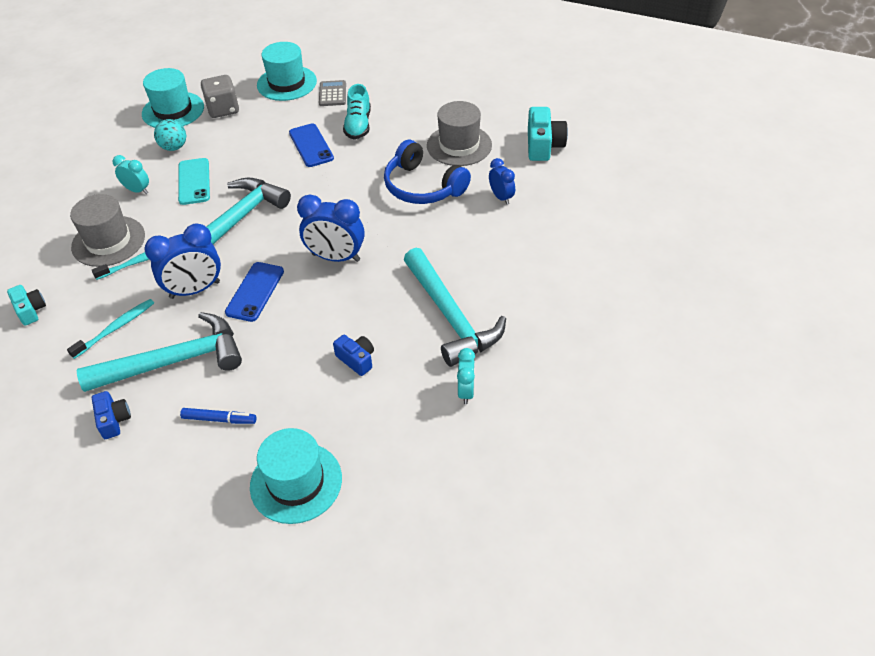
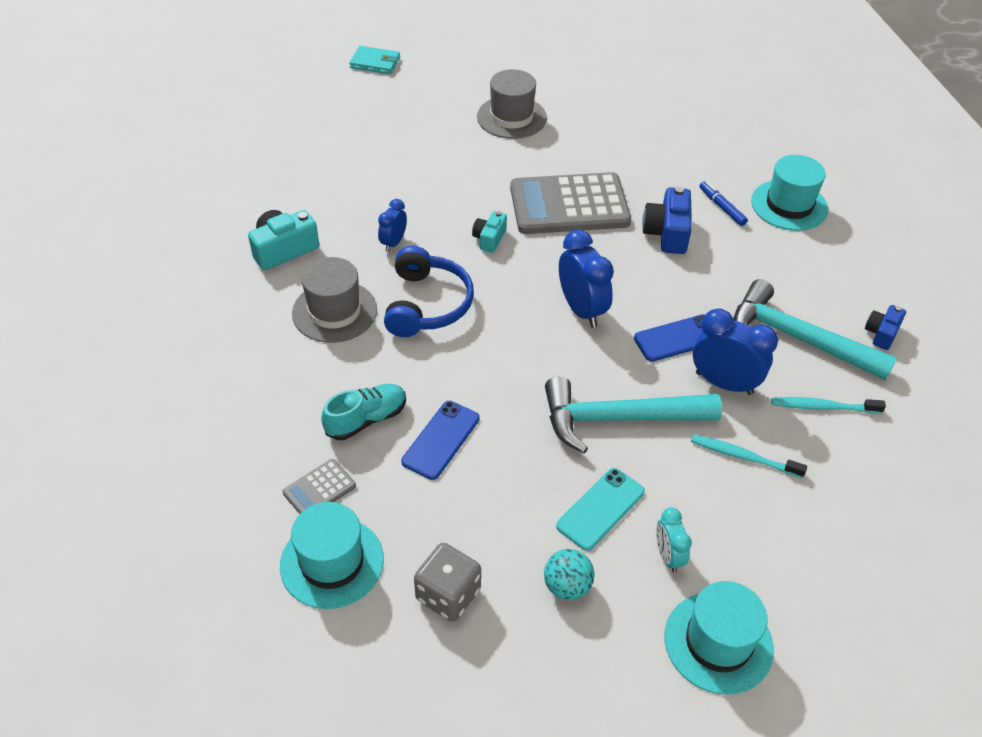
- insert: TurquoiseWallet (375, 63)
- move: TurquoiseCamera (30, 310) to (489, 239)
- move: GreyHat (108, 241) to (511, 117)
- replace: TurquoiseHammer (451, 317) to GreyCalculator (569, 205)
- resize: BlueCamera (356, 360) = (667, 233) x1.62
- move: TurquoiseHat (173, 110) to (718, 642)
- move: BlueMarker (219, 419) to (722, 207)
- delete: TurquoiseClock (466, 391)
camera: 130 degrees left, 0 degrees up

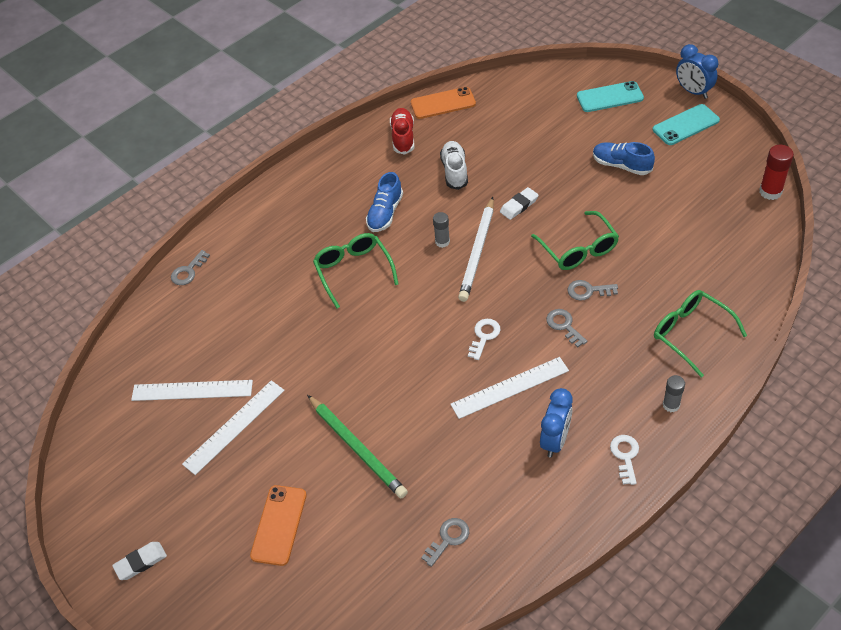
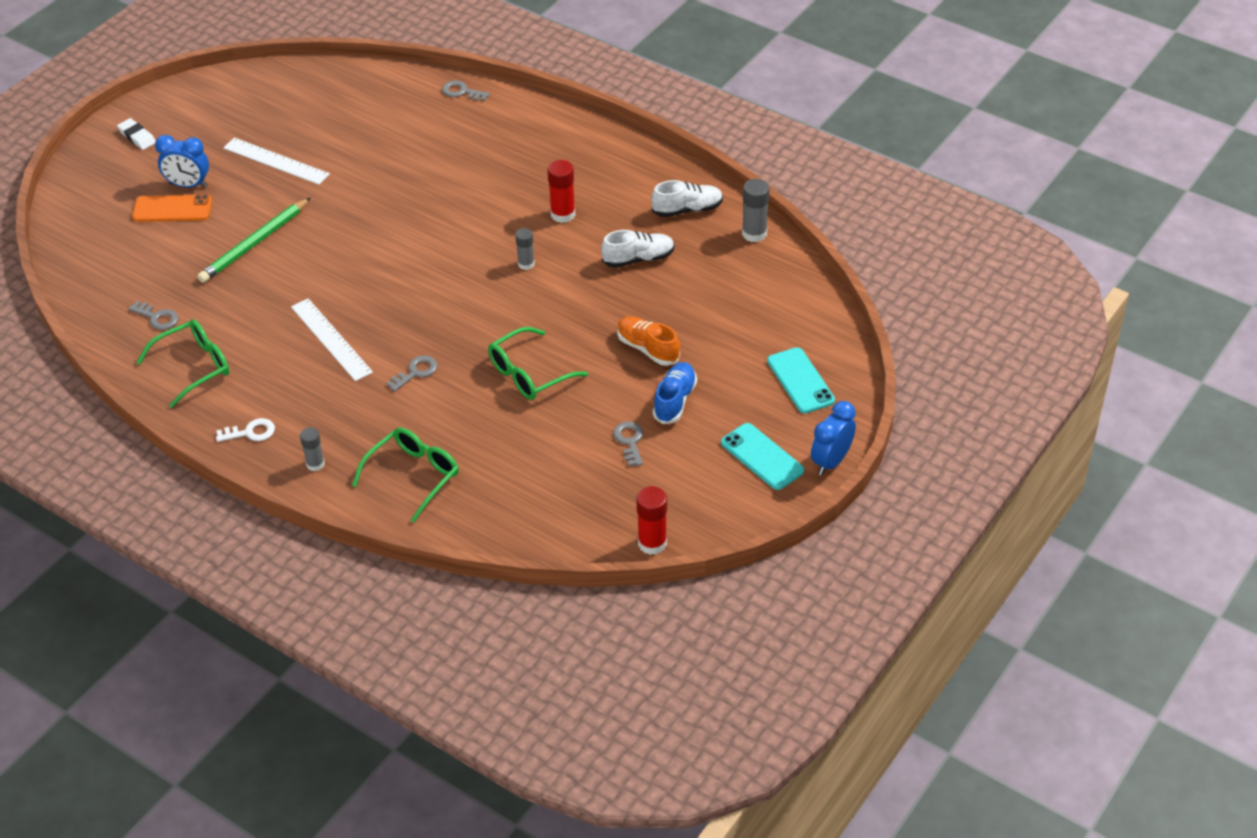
- move: GreenGlasses (353, 271) to (194, 367)
- move: BlueClock (555, 440) to (188, 185)
- replace: BlueShoe (385, 213) to RedGlueStick (563, 214)
- move: GreyKey (588, 291) to (629, 441)
- insert: OrangeShoe (648, 349)
- recolor: RedShoe (403, 137) to WhiteShoe (687, 209)
- replace: OrangePhone (443, 103) to GreyGlueStick (754, 233)
- delete: WhiteRuler (192, 390)
- delete: WhitePencil (477, 251)
- delete: WhiteKey (484, 336)
- delete: WhiteEraser (519, 205)
camera: 75 degrees right, 5 degrees down

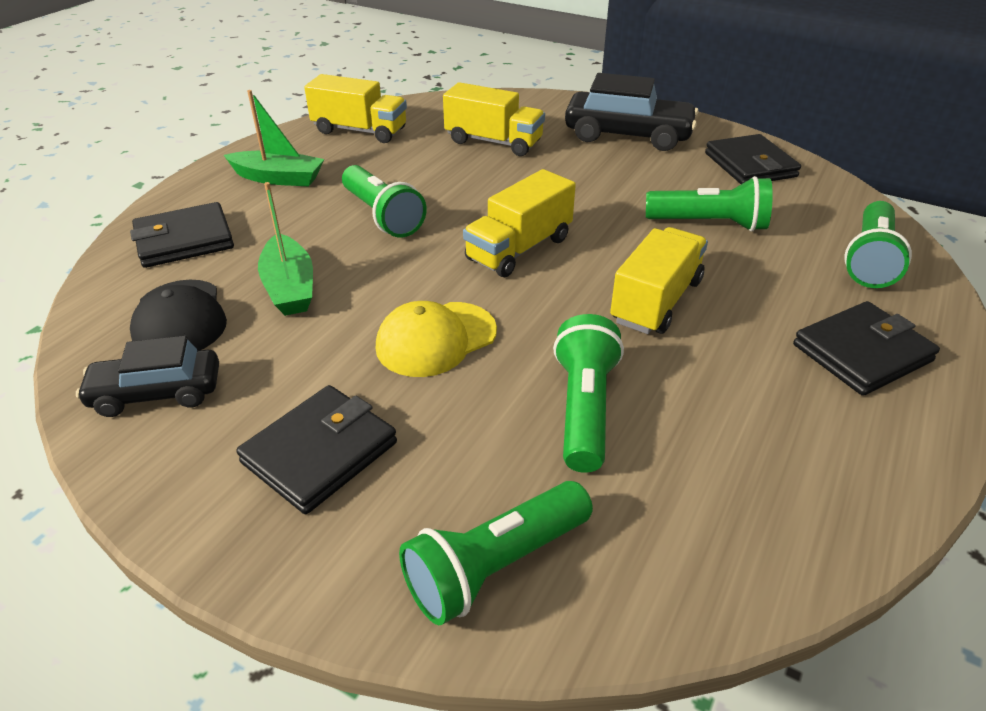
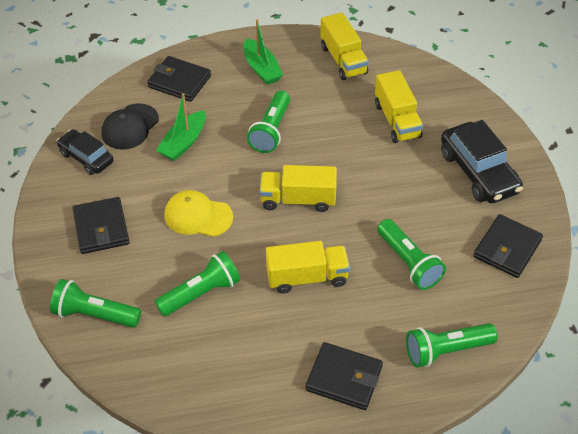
- rotate: BlackWallet (320, 452) = (101, 228) 75 degrees clockwise
camera: 50 degrees right, 10 degrees up

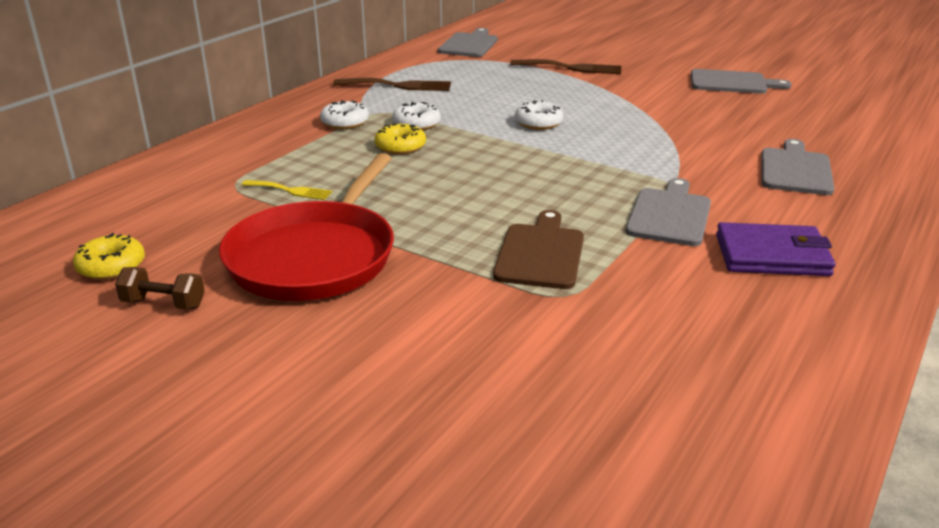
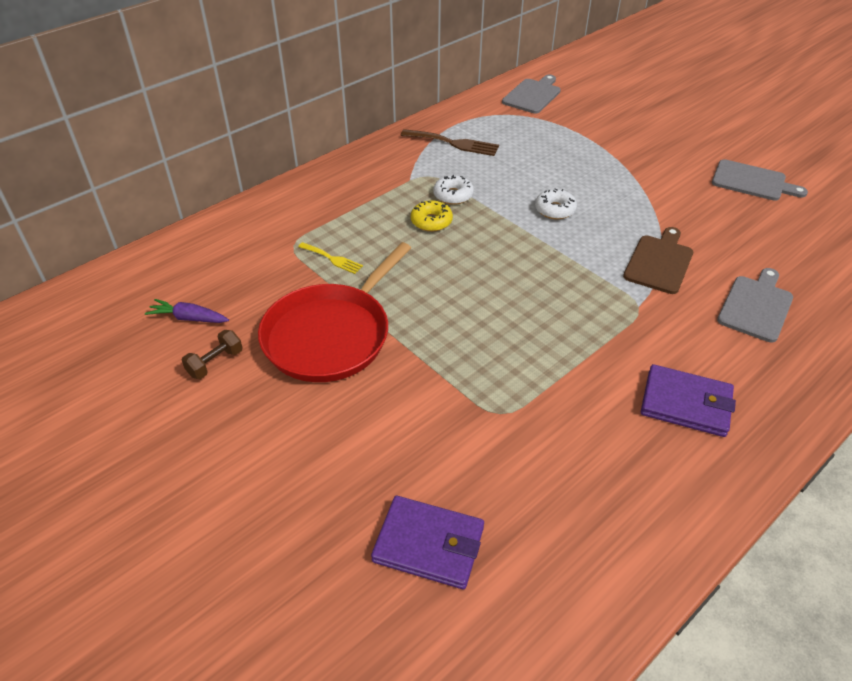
- replace: YellowDonut (111, 266) to PurpleCarrot (189, 318)
- rotate: BrownDumbbell (164, 304) = (215, 363) 75 degrees counterclockwise
- insert: PurpleWallet (429, 545)
- move: BrownCuttingBoard (541, 253) to (659, 262)
- delete: WhiteDonut (345, 123)
- delete: BrownFork (571, 68)
- delete: GreyCuttingBoard (670, 215)
camera: 15 degrees right, 15 degrees up

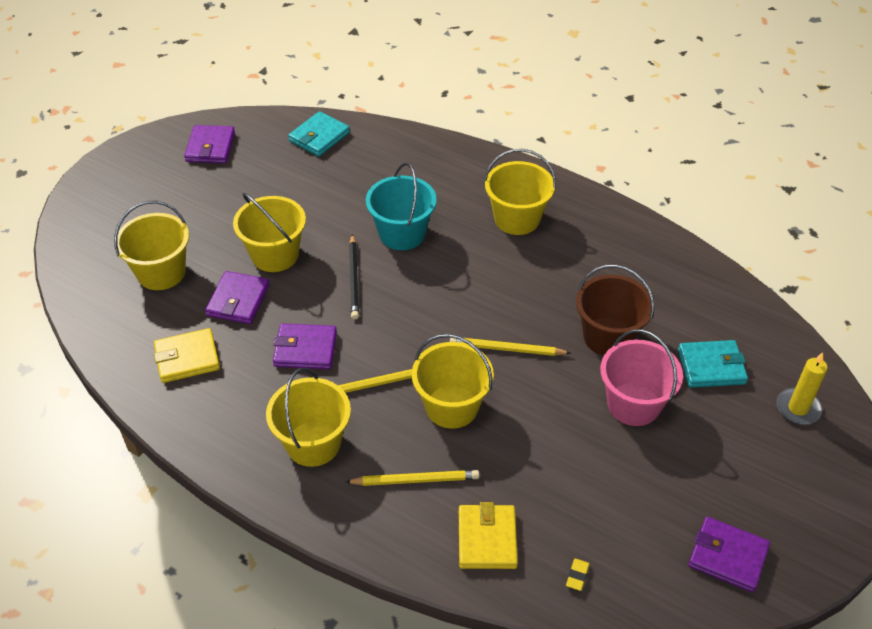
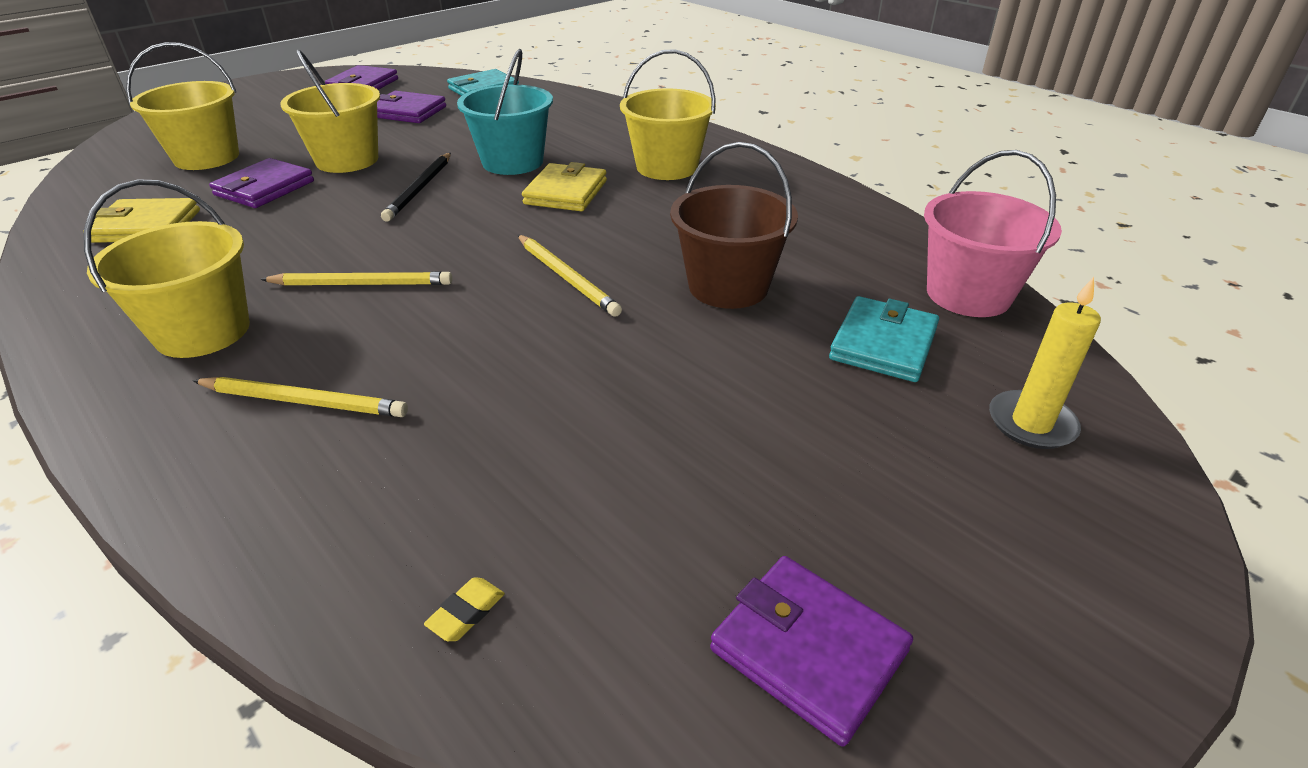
- move: PurpleWallet (305, 349) to (407, 112)
- rotate: YellowPencil (507, 349) = (567, 277) 150 degrees counterclockwise
- move: YellowWallet (487, 539) to (566, 192)
- rotate: TurquoiseWallet (711, 367) = (883, 344) 75 degrees counterclockwise
- move: PinkBucket (633, 404) to (968, 294)
- delete: YellowBucket (451, 406)
camera: 15 degrees right, 10 degrees down

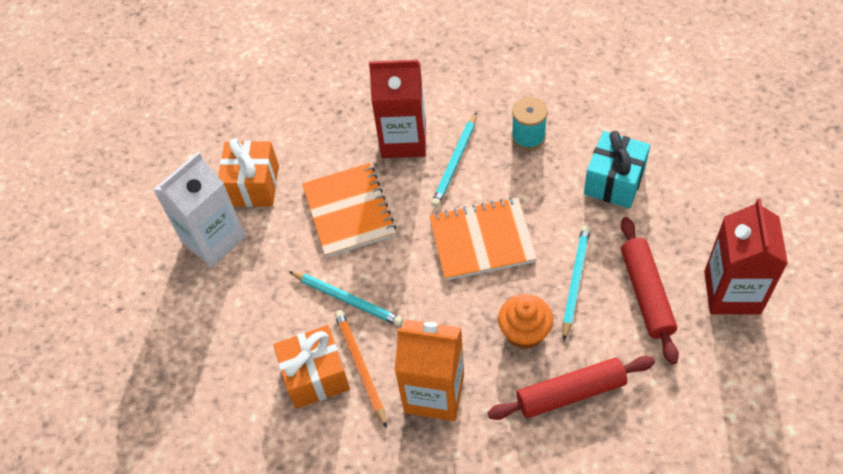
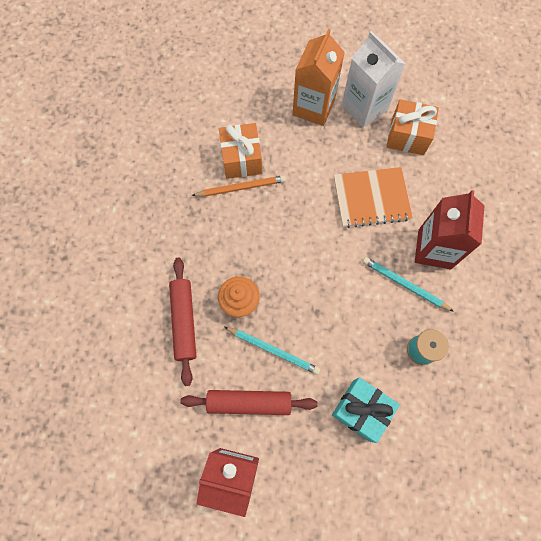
- move: OrangeCarton (434, 393) to (313, 107)
- delete: TurquoisePencil (347, 299)
- delete: OrangeNotebook (482, 240)
camera: 95 degrees right, 15 degrees up

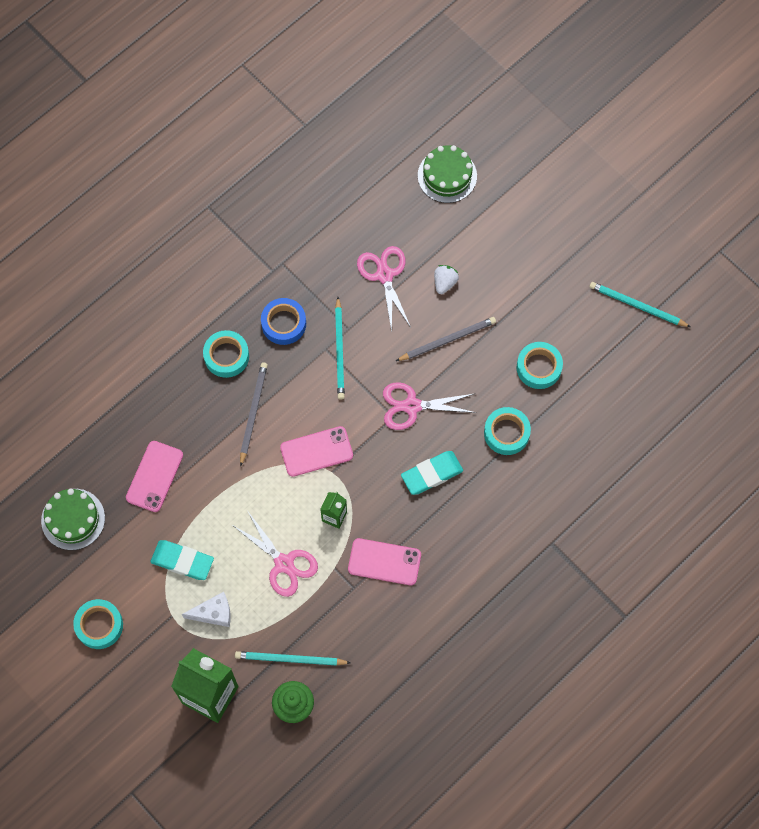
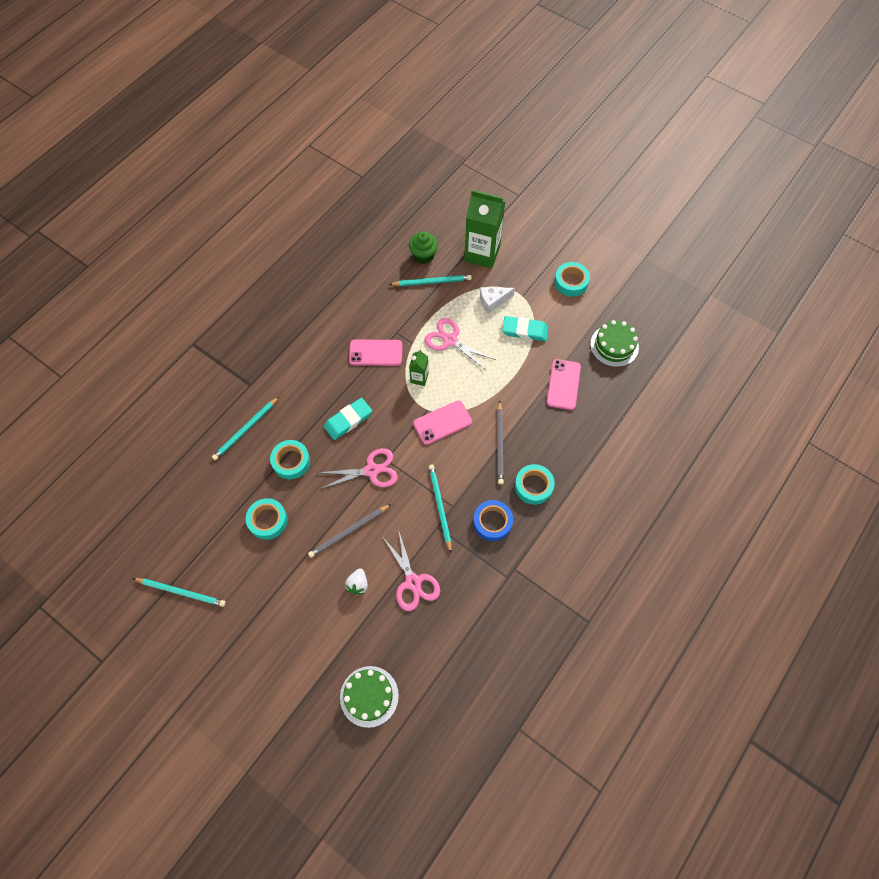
- insert: TurquoisePencil (245, 430)
camera: 170 degrees right, 5 degrees down

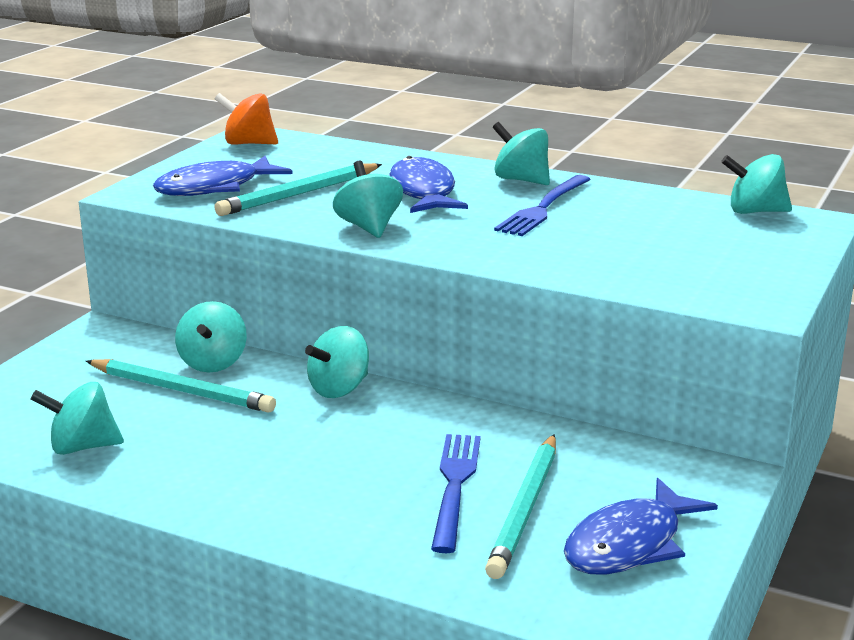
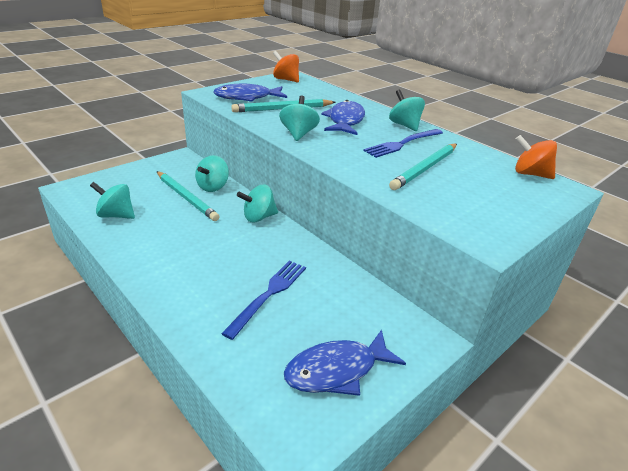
- move: TurquoisePencil (525, 509) to (425, 168)
- recolor: TurquoiseSpinningTop (754, 211) to OrangeSpinningTop (530, 174)
camera: 20 degrees right, 10 degrees up

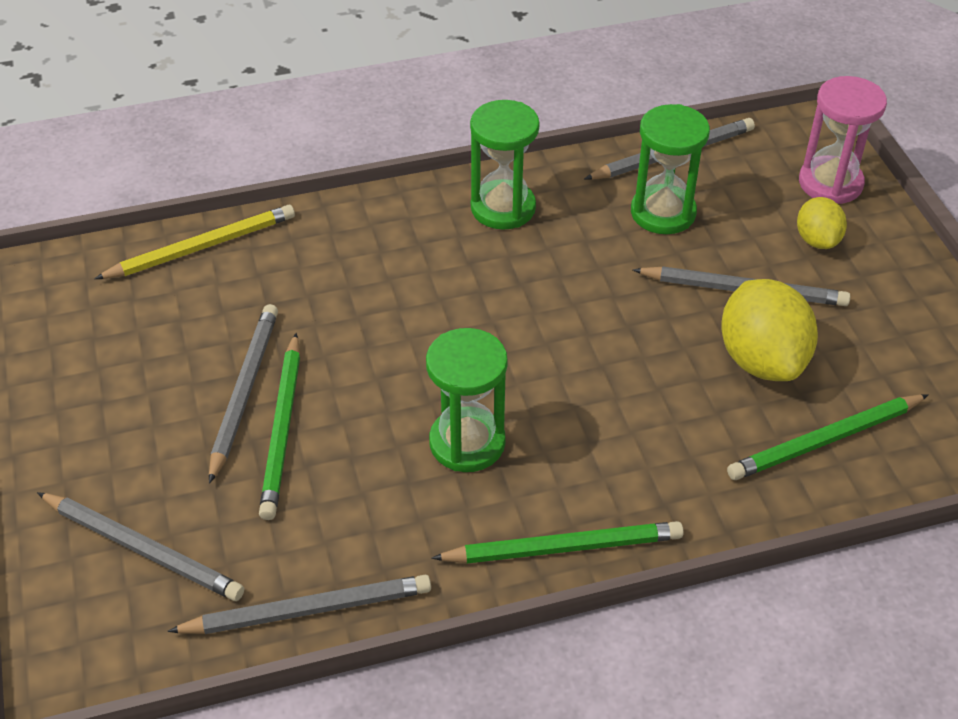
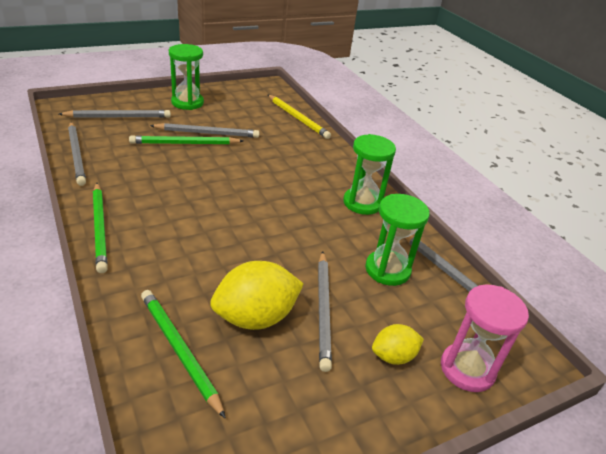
- rotate: GreyPencil (142, 548) = (118, 117) 120 degrees counterclockwise
- move: GreenHourglass (467, 442) to (187, 102)
camera: 75 degrees right, 10 degrees down

